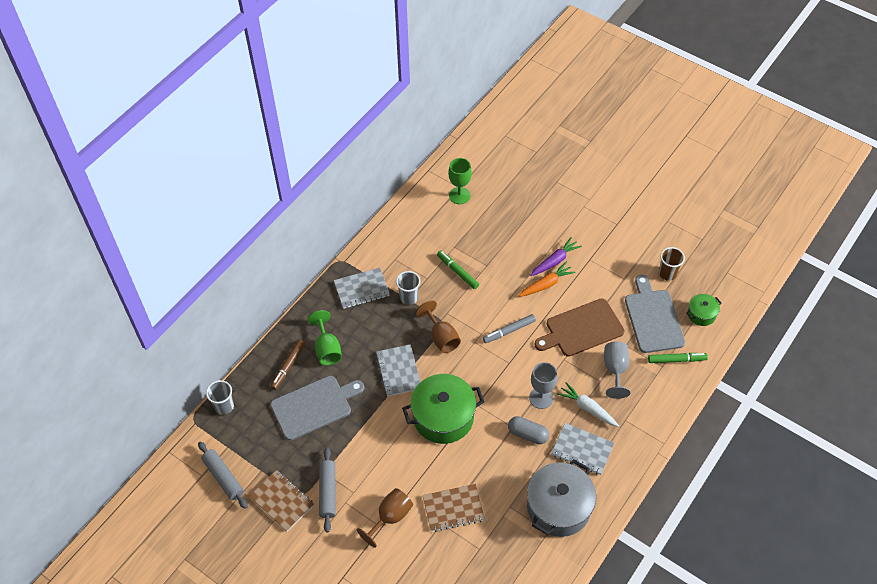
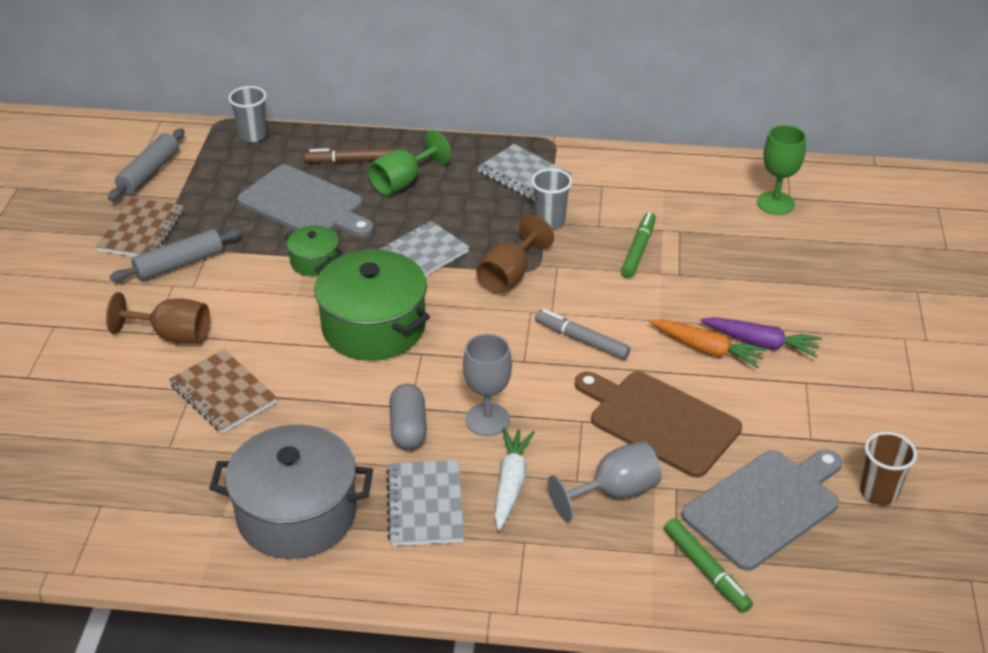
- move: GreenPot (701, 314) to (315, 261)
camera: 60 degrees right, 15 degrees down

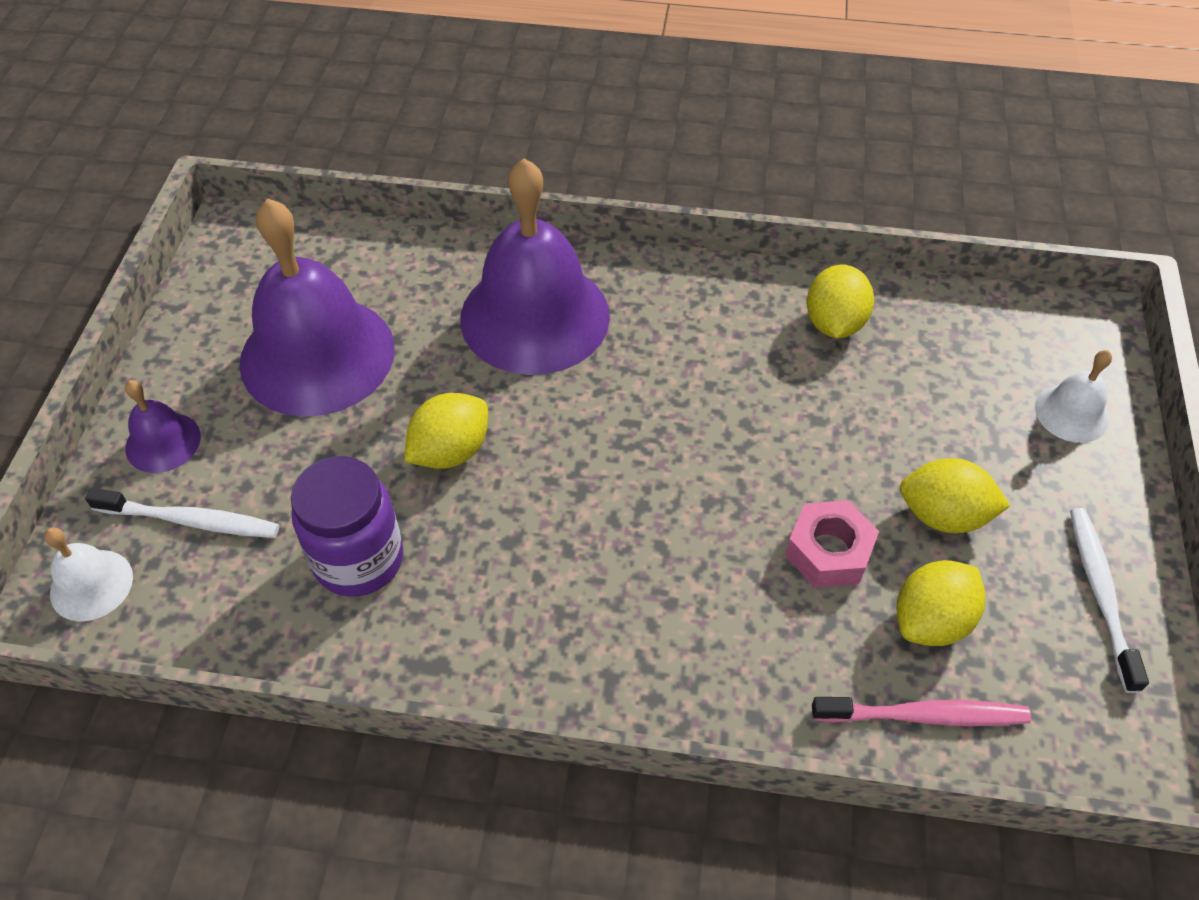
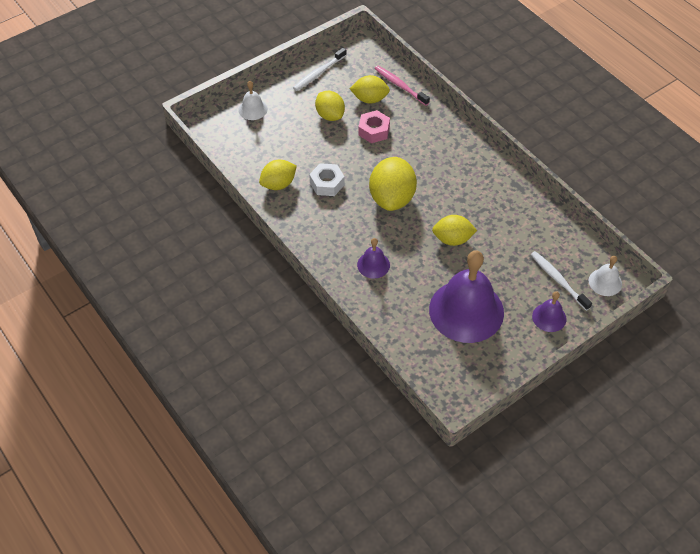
- insert: WhiteNut (327, 184)
- resize: PurpleBell (535, 316) = (373, 265) x0.45
- insert: YellowLemon (392, 198)
- delete: PurpleJar (359, 559)
camera: 135 degrees left, 0 degrees up

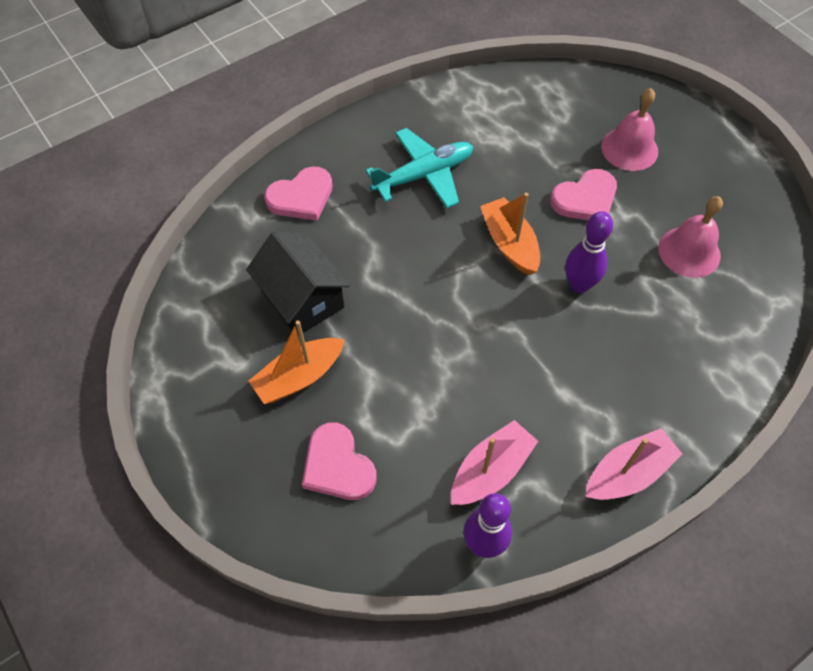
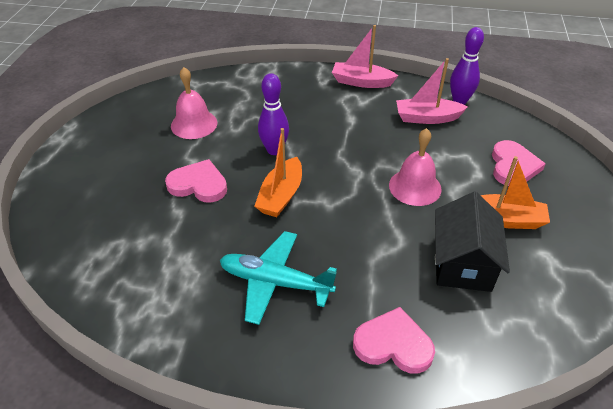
- move: PinkBell (629, 149) to (415, 187)
camera: 135 degrees left, 15 degrees down

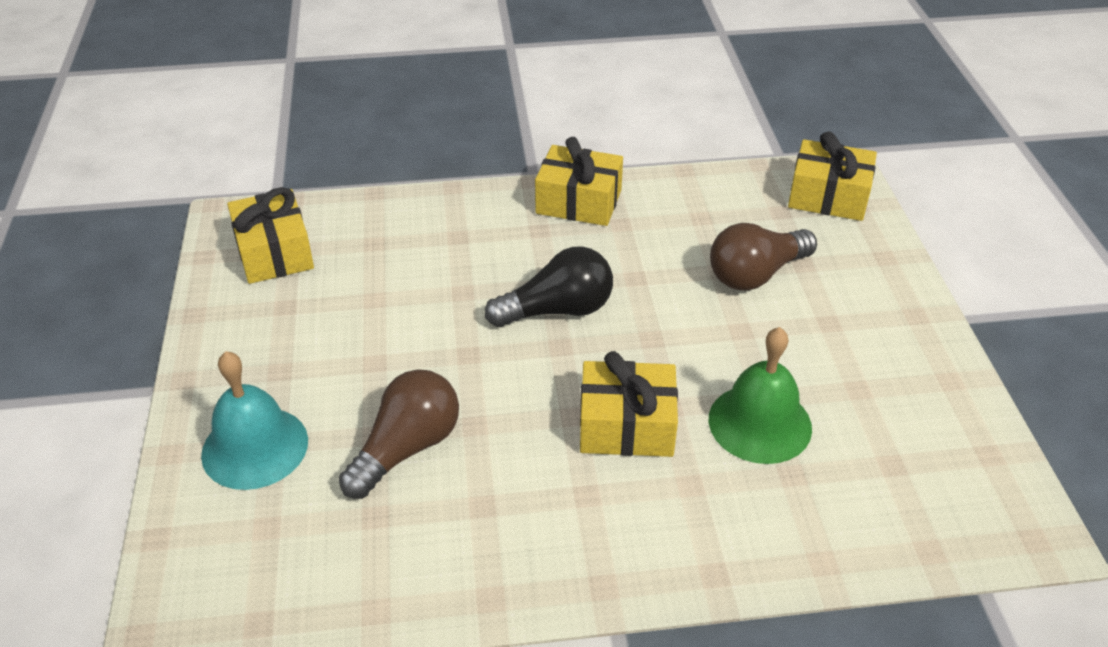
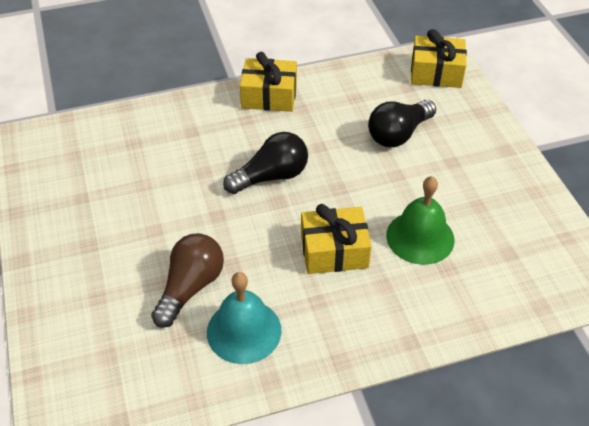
- move: TurquoiseBell (255, 447) to (244, 331)
- recolor: BrownLightBulb (756, 274) to BlackLightBulb (398, 134)
- delete: YellowGift (274, 252)
camera: 10 degrees left, 5 degrees up

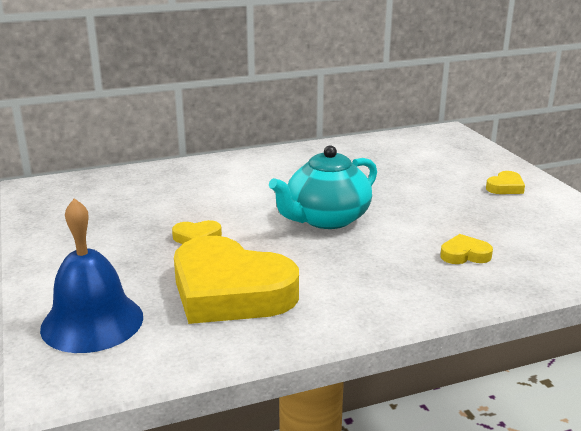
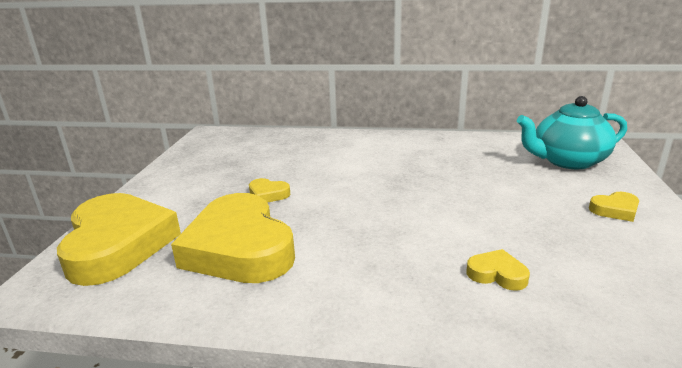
- replace: BlueBell (92, 322) to YellowHeart (118, 244)
- move: TurquoiseTeapot (326, 219) to (567, 161)
camera: 30 degrees right, 0 degrees up

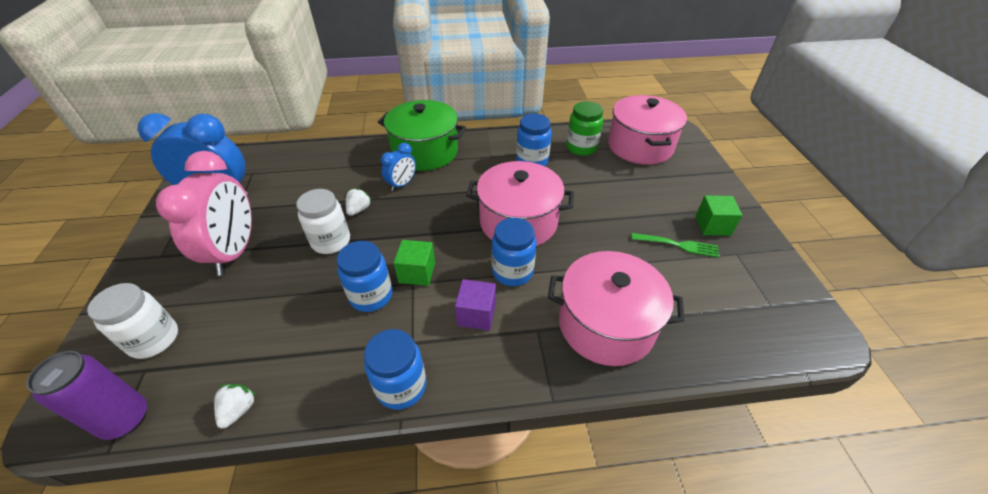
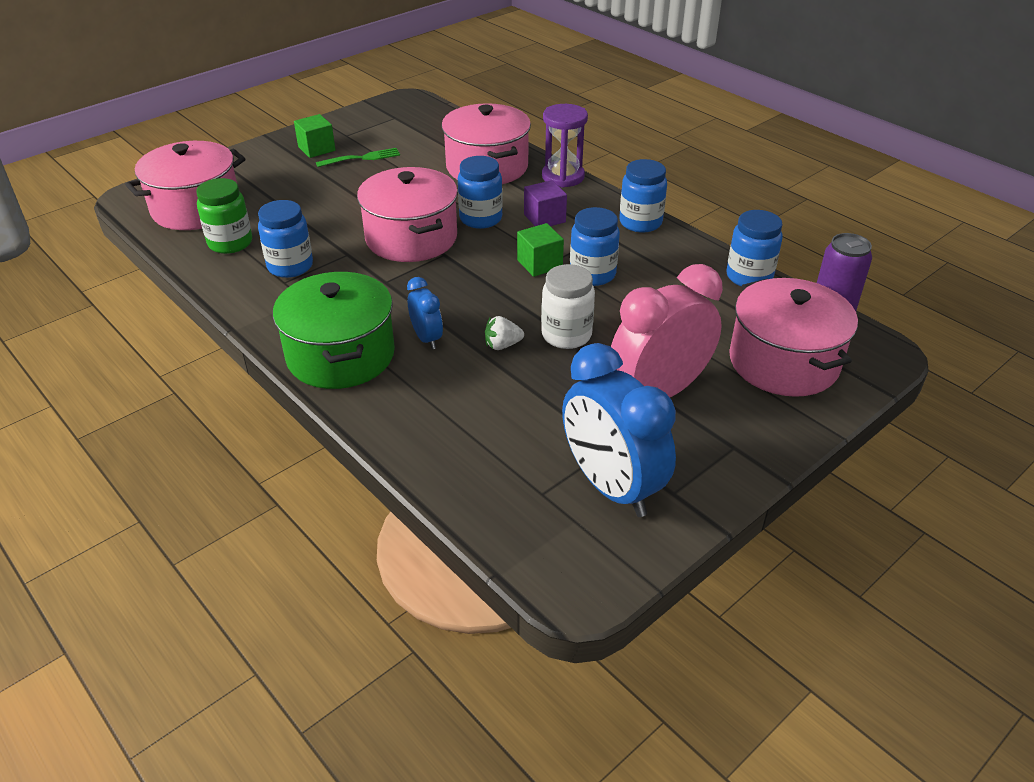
- rotate: GreenFork (677, 245) = (361, 158) 90 degrees clockwise
- rotate: BlueClock (402, 184) = (427, 338) 60 degrees clockwise
- insert: PurpleHourglass (563, 177)
- replace: WhiteStrawberry (239, 410) to BlueJar (749, 277)
- replace: WhiteJar (154, 339) to PinkPot (783, 362)
camera: 125 degrees left, 5 degrees down

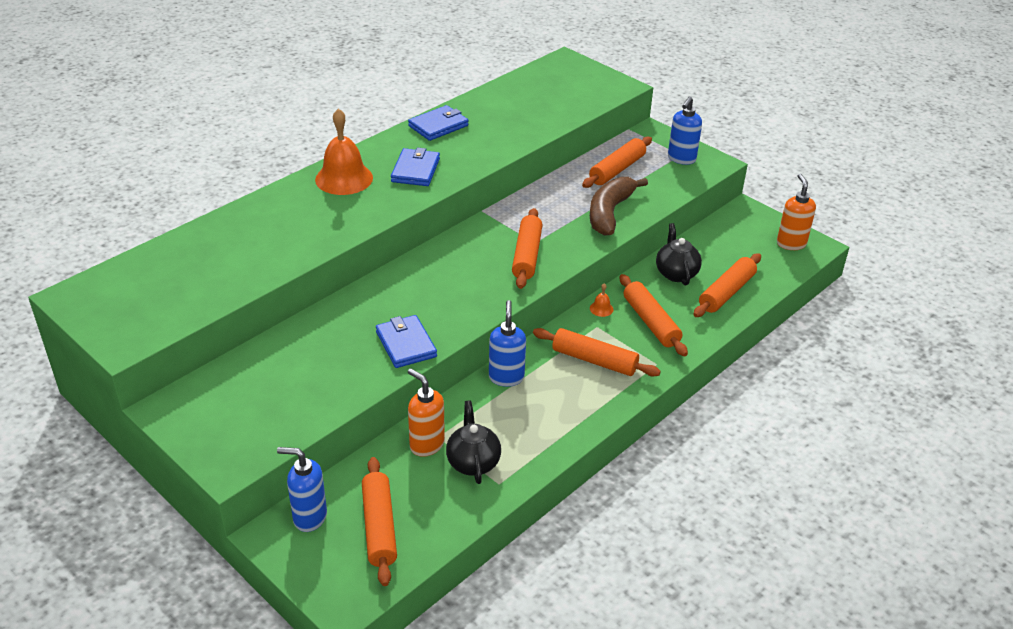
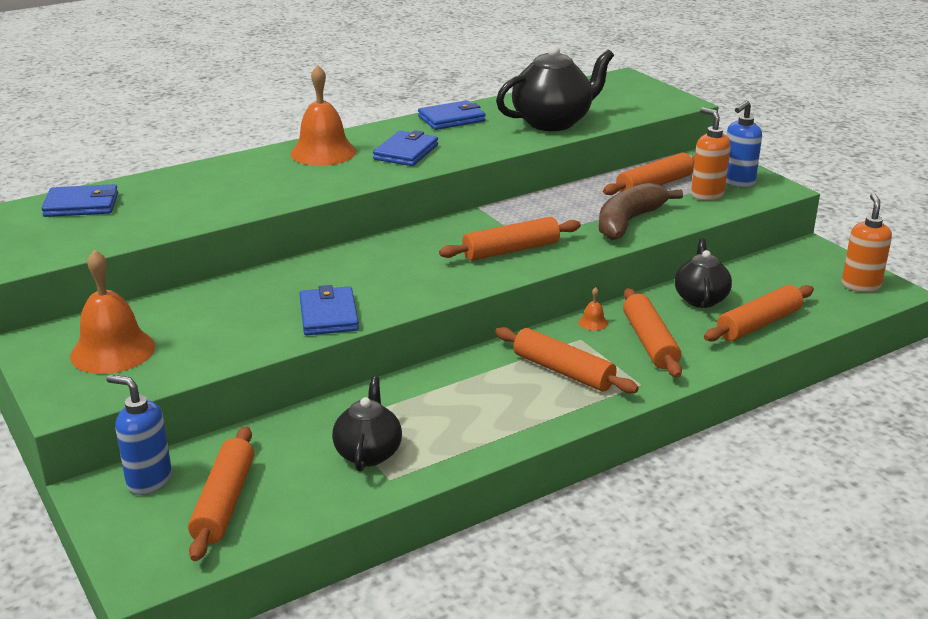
- insert: BlueWallet (81, 205)
- insert: OrangeBell (113, 351)
- rotate: OrangeRollingPin (527, 255) = (511, 250) 45 degrees clockwise
- insert: BlackTeapot (553, 122)
- move: OrangeSoapDispenser (426, 444) to (707, 195)
- delete: BlueSoapDispenser (506, 377)
camera: 15 degrees right, 10 degrees down

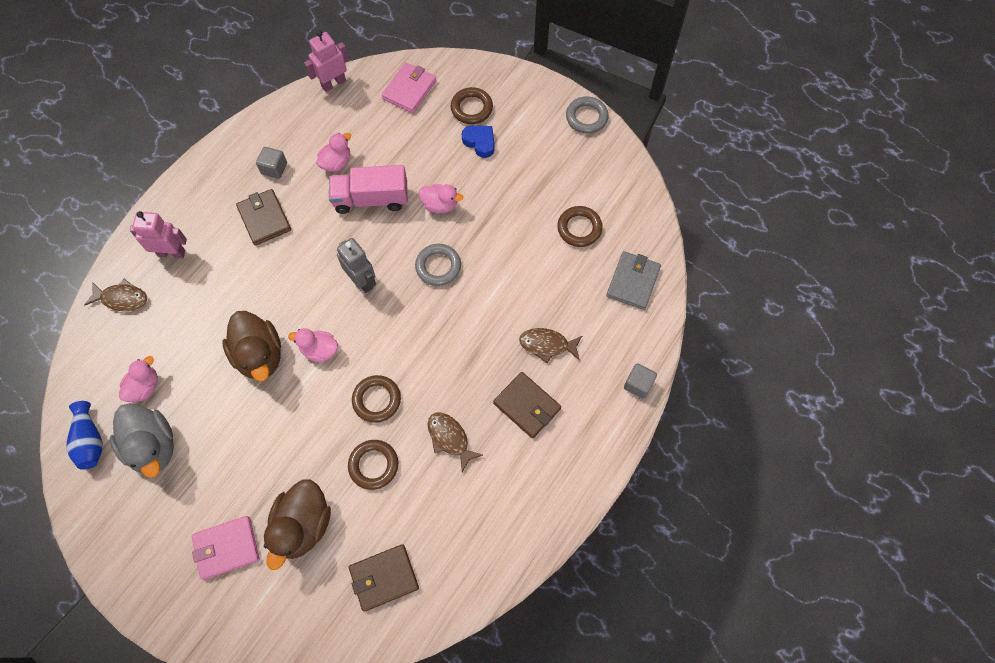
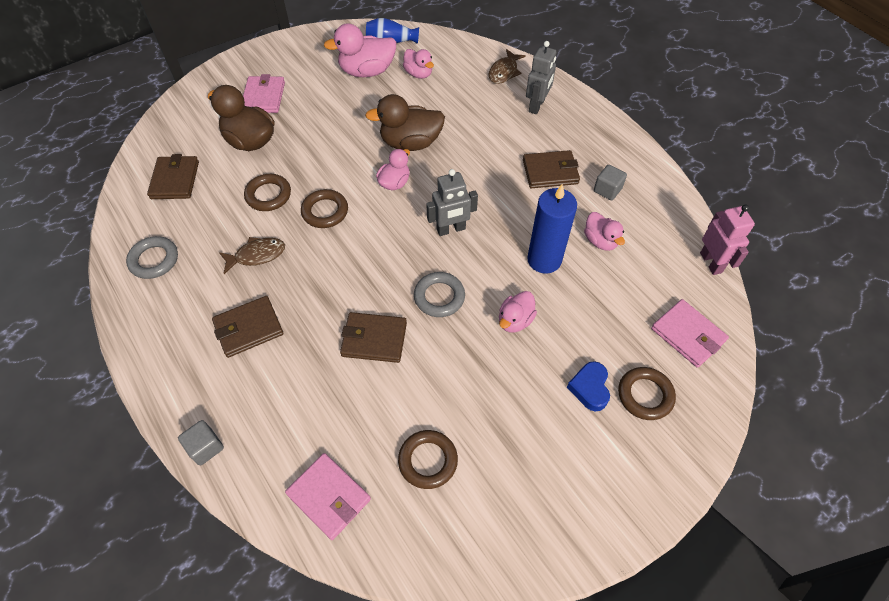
- move: GreyRing (586, 117) to (154, 260)
- recolor: GreyWallet (633, 282) to PinkWallet (329, 496)
- recolor: GreyDuck (153, 446) to PinkDuck (367, 71)
- insert: BrownWallet (374, 339)
- recolor: PinkRobot (171, 253) to GreyRobot (537, 106)
- replace: PinkTruck (371, 199) to BlueCandle (544, 260)
- rotate: BlueHeart (480, 142) = (589, 388) 120 degrees clockwise
- delete: BrownFish (547, 345)
camera: 110 degrees right, 10 degrees down

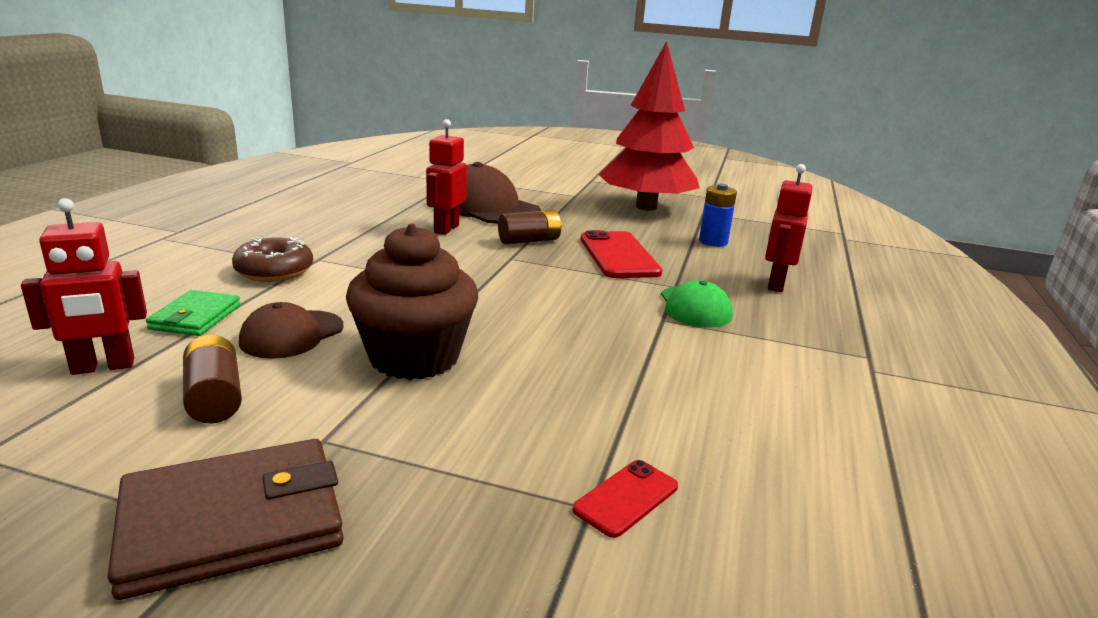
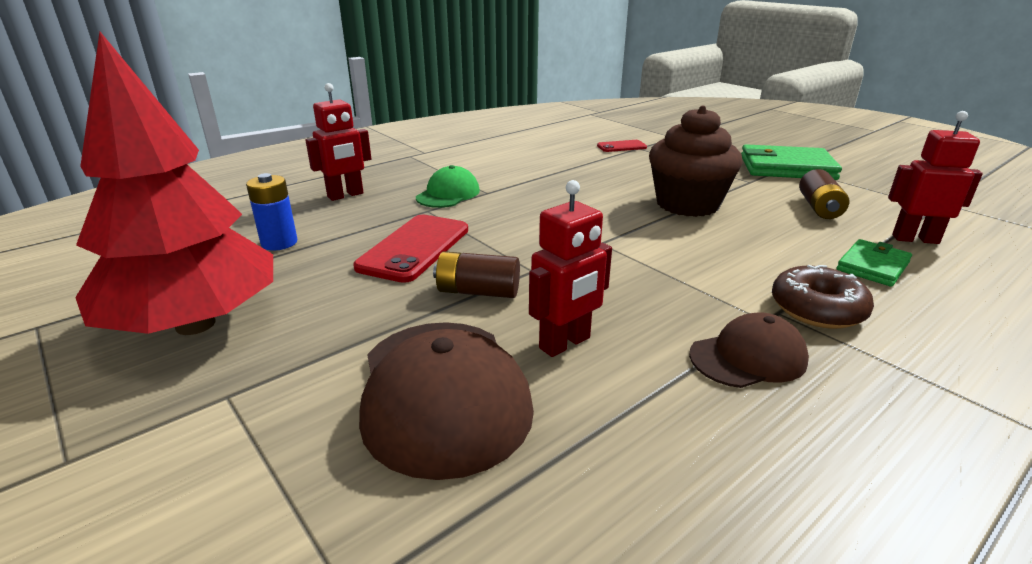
- move: BrownCap (292, 334) to (748, 357)
- recolor: BrownWallet (233, 522) to GreenWallet (786, 168)
camera: 145 degrees left, 5 degrees up

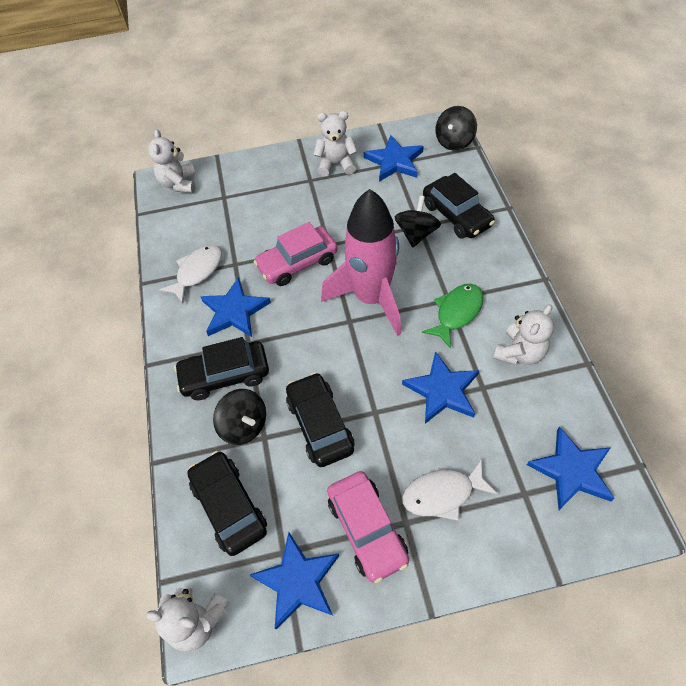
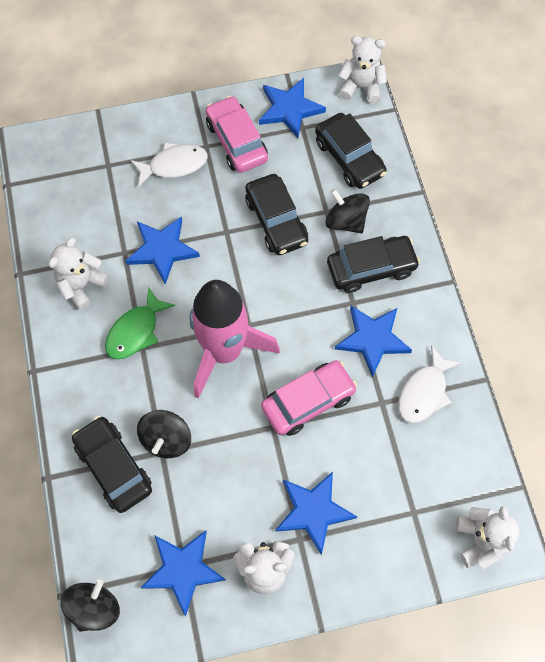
- move: BlueStar (571, 471) to (313, 511)
camera: 175 degrees right, 10 degrees up

